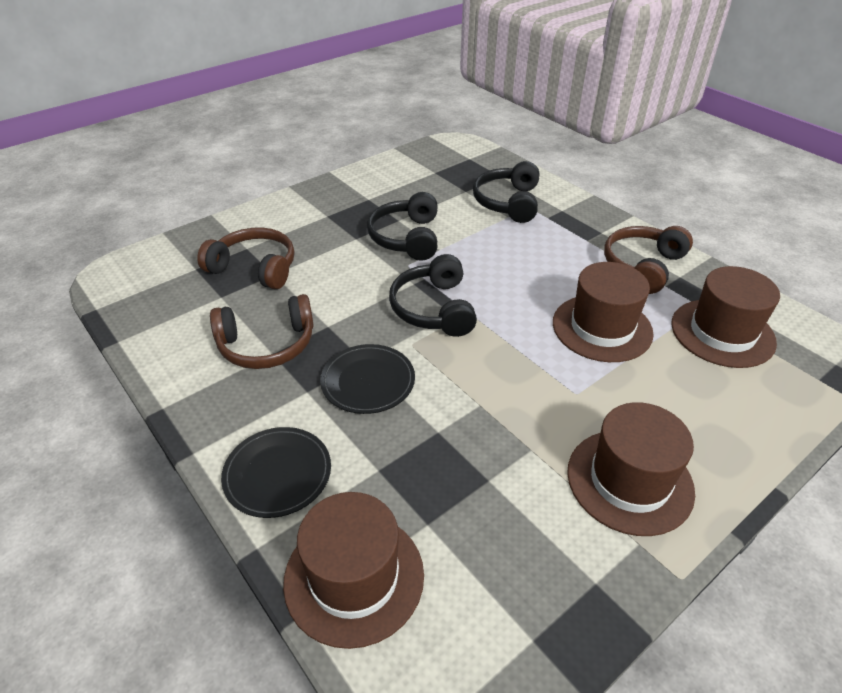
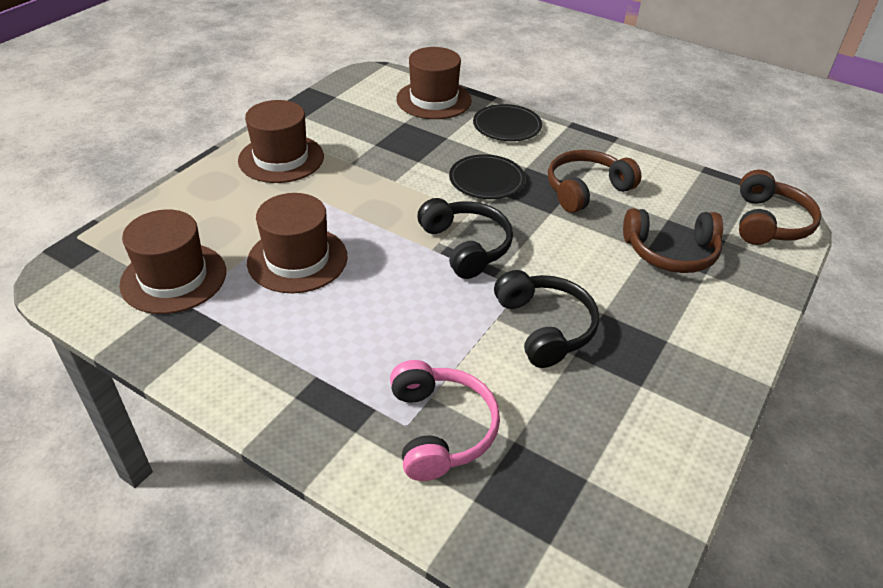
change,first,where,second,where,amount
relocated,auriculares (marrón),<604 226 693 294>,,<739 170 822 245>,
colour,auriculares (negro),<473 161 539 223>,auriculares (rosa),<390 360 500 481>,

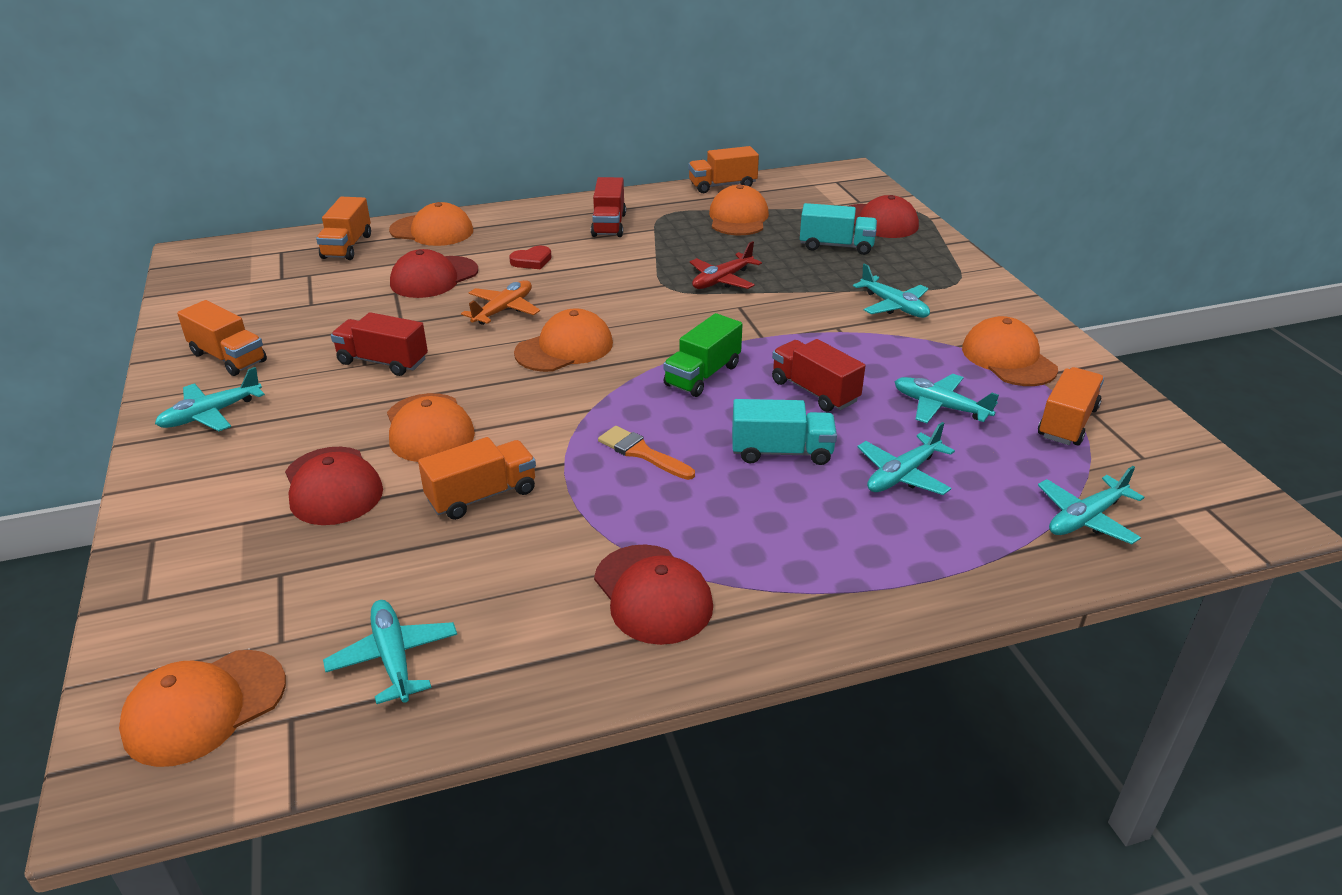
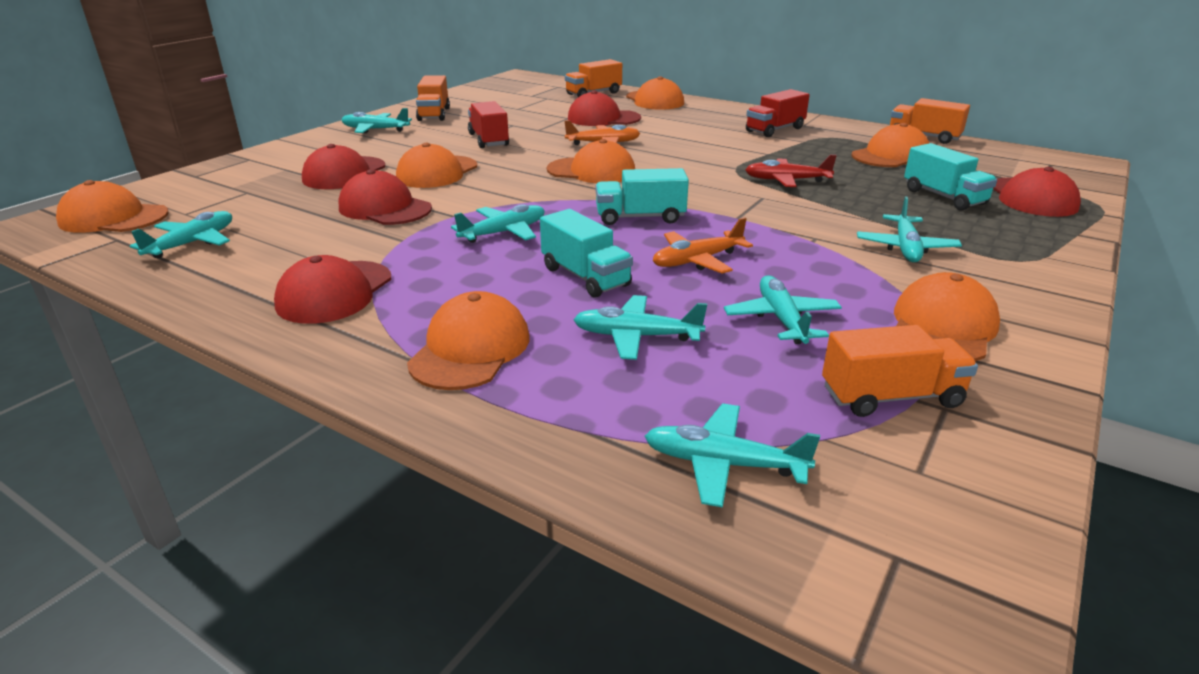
change,first,where,second,where,amount
missing,corazón (rojo),<509 246 551 269>,,,
appeared,,,gorra (naranja),<407 291 529 390>,
exchanged,camión (naranja),<418 437 536 520>,gorra (rojo),<338 169 432 225>,
exchanged,pincel (naranja),<598 426 695 480>,avión (turquesa),<451 204 545 243>,
exchanged,camión (rojo),<772 339 865 412>,avión (naranja),<653 217 753 274>,
colour,camión (verde),<663 313 743 397>,camión (turquesa),<596 168 689 225>,

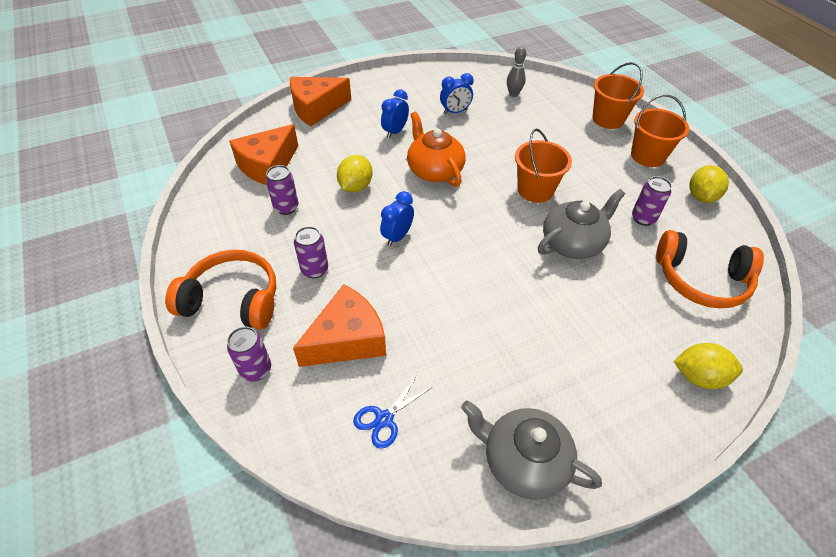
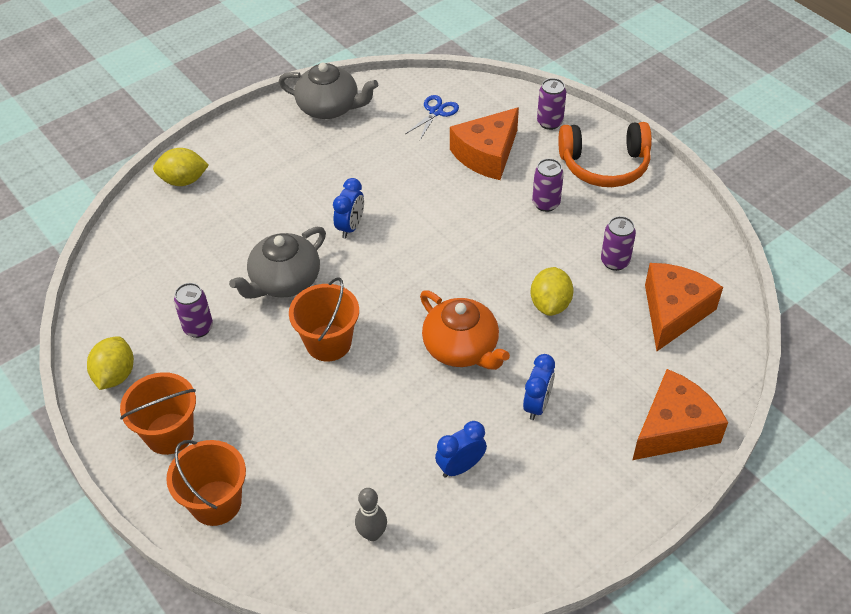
change,first,where,second,where,amount
missing,auriculares (naranja),<656 230 764 308>,,,
relocated,despertador (azul),<380 191 414 247>,,<333 178 364 239>,

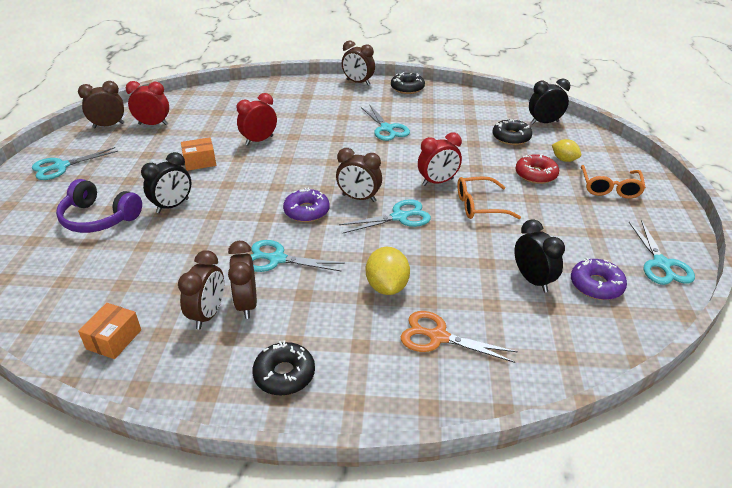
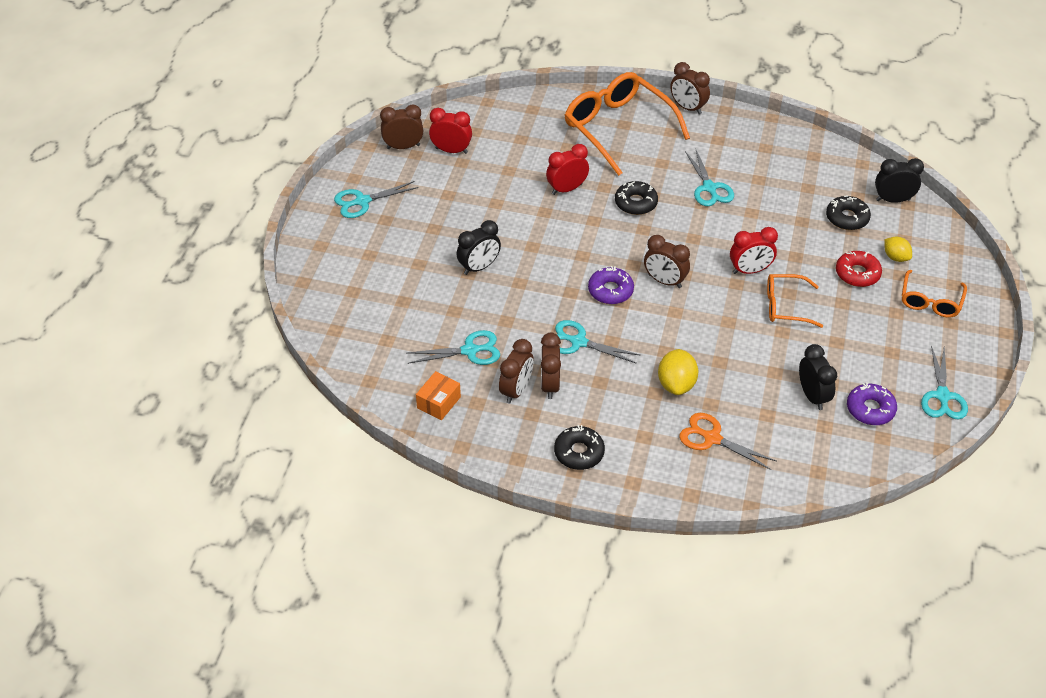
change,first,where,second,where,amount
missing,auriculares (morado),<56 179 142 233>,,,
missing,caja (naranja),<181 137 216 171>,,,
appeared,,,gafas (naranja),<565 72 690 176>,
relocated,tijeras (turquesa),<339 199 431 233>,,<407 330 500 365>,
relocated,rosquilla (negro),<391 72 425 94>,,<615 181 658 215>,

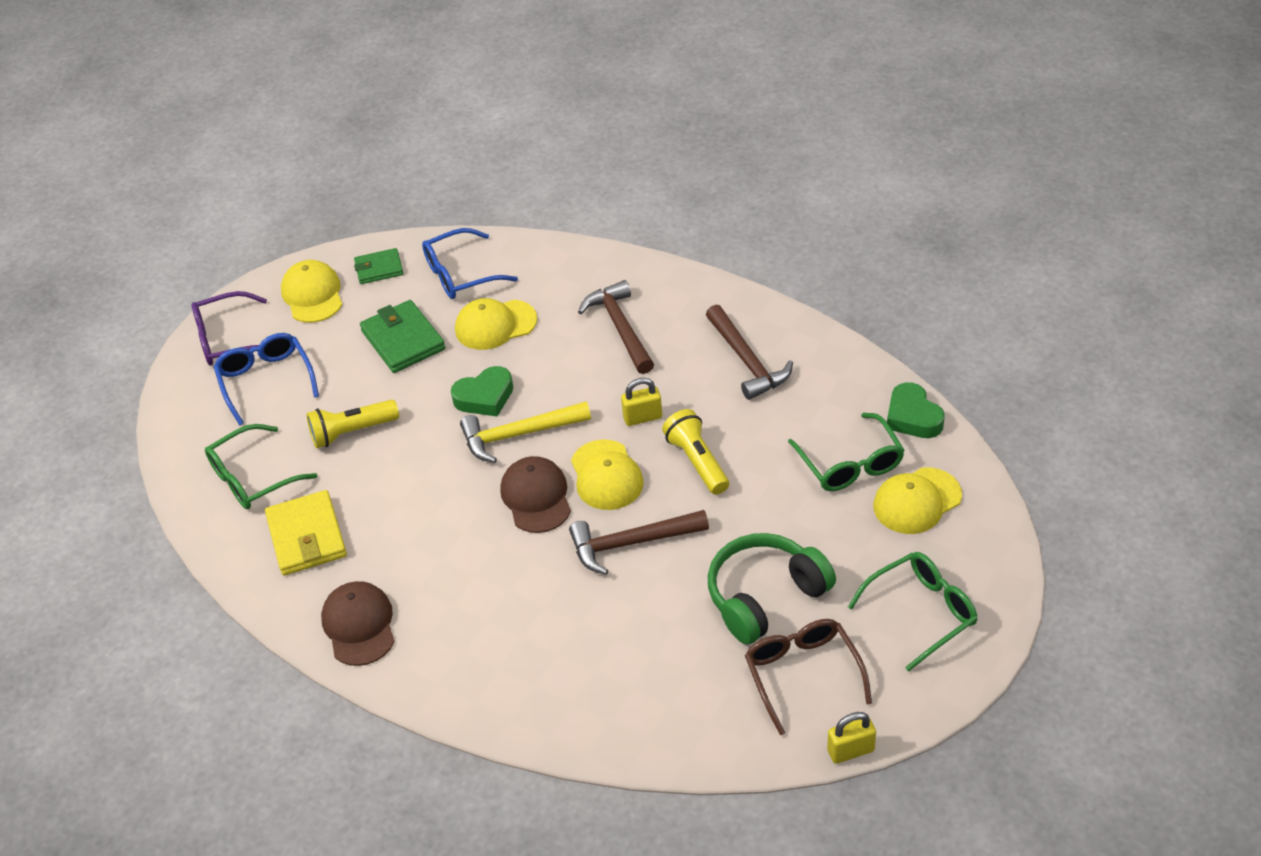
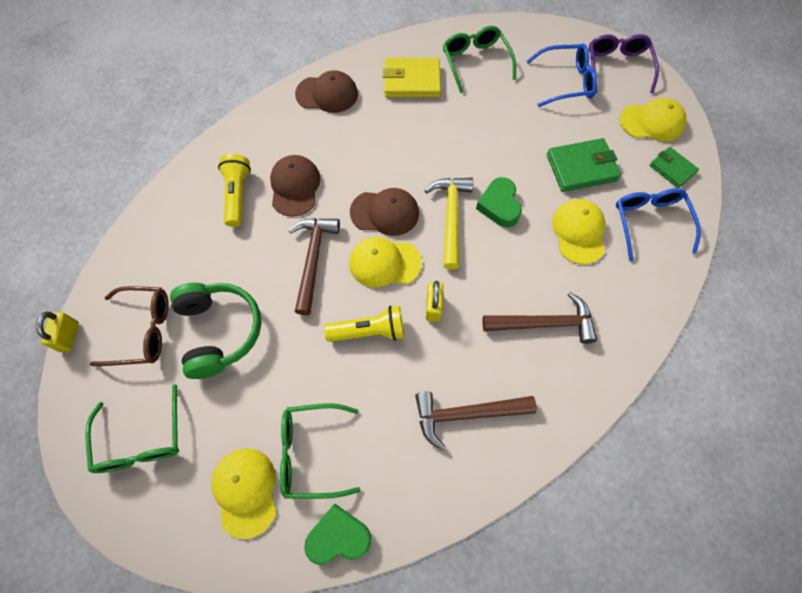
change,first,where,second,where,amount
appeared,,,gorra (marrón),<270 155 320 217>,
relocated,lámpara de mano (amarillo),<307 399 399 448>,,<218 154 251 227>,
spun,cartera (verde),<354 248 403 284>,,<650 147 699 188>,45 degrees counterclockwise

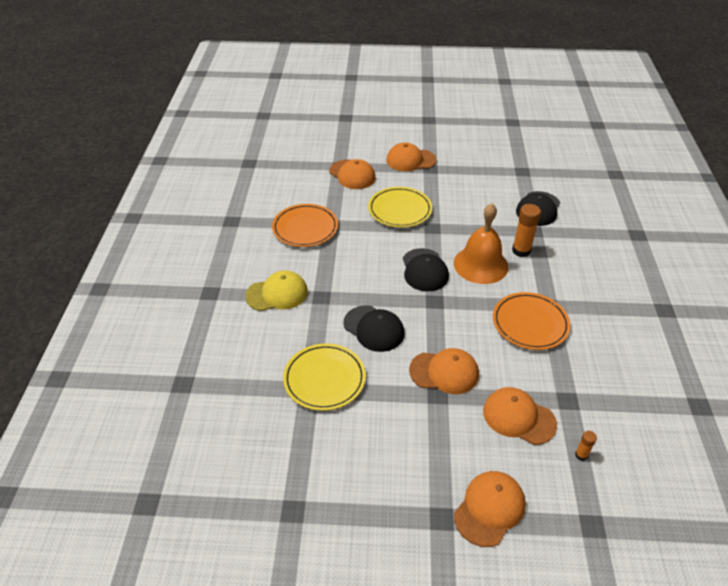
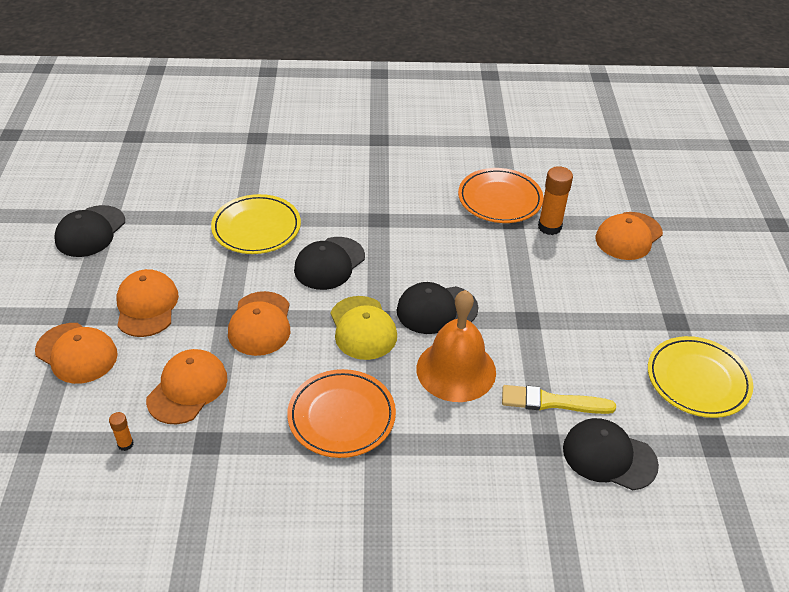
change,first,where,second,where,amount
appeared,,,gorra (negro),<54 205 125 257>,
appeared,,,pincel (amarillo),<502 385 616 414>,
relocated,gorra (amarillo),<245 270 308 311>,,<331 296 397 360>,
relocated,plato (amarillo),<368 187 432 228>,,<648 336 753 418>,
relocated,gorra (naranja),<386 142 436 171>,,<116 269 179 337>,
relocated,barra de pegamento (naranja),<512 204 541 257>,,<538 166 573 235>,

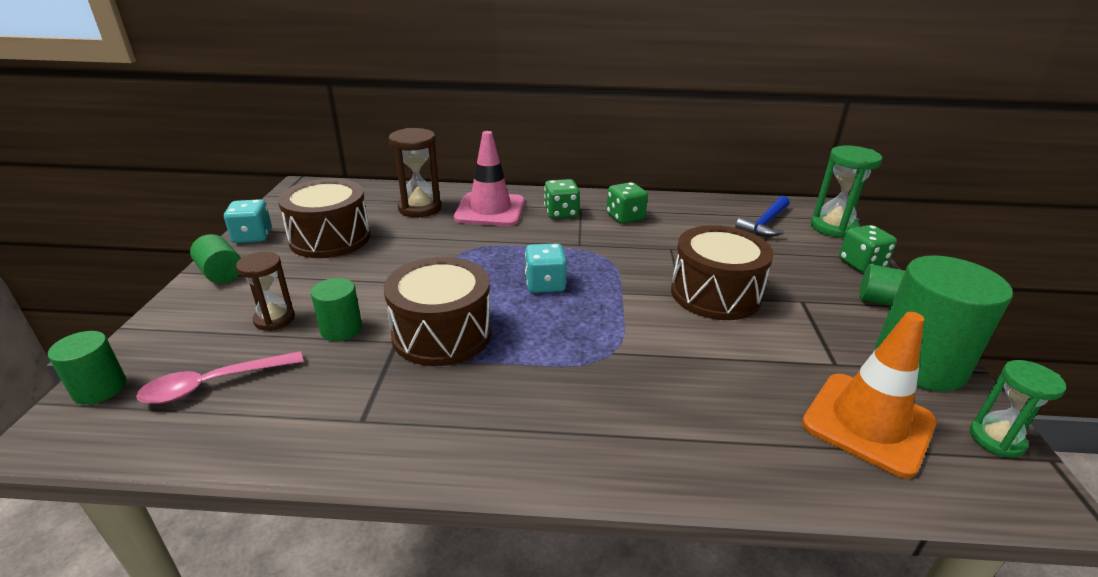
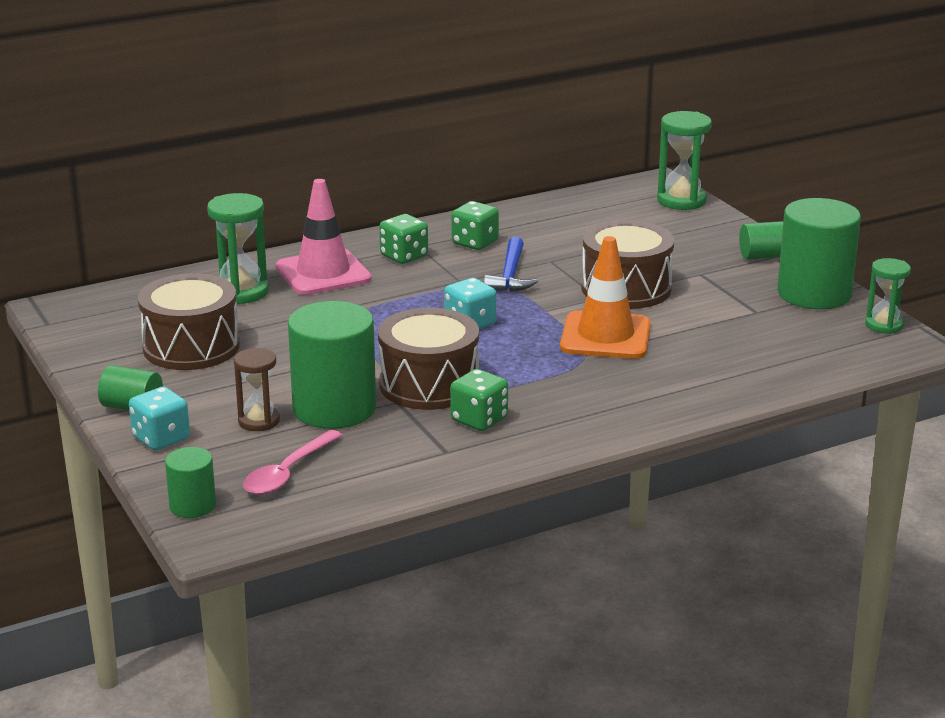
change,first,where,second,where,amount
relocated,dado (turquesa),<224 199 272 243>,,<129 387 190 450>,
relocated,martillo (azul),<735 196 790 237>,,<484 237 538 292>,
relocated,cono de tráfico (naranja),<802 312 937 478>,,<560 236 651 359>,
relocated,dado (verde),<839 225 897 273>,,<450 369 508 431>,
colour,reloj de arena (marrón),<389 128 441 217>,reloj de arena (verde),<207 193 269 304>,
size,cilindro (verde),<311 278 362 341>,,<288 301 376 429>,x1.98

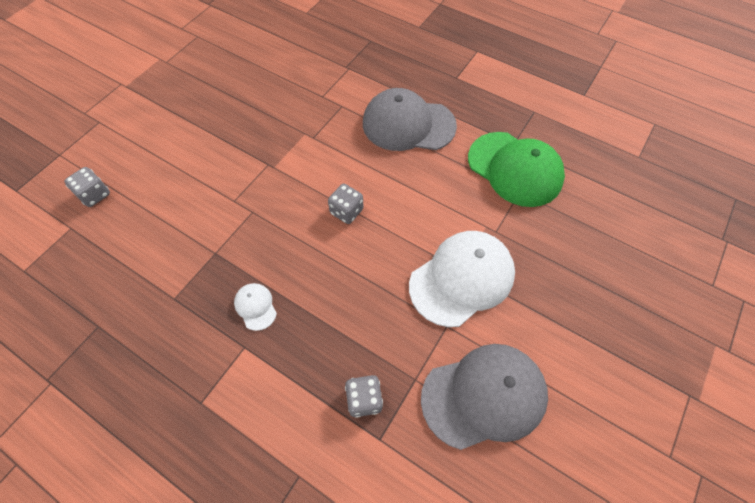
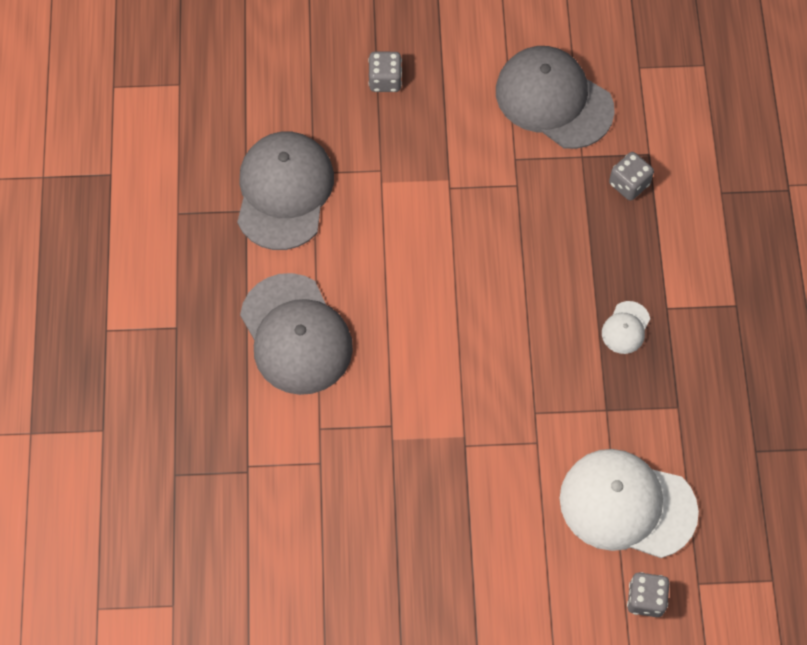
change,first,where,second,where,amount
relocated,dado (gris),<328 184 364 224>,,<368 52 402 92>,
relocated,gorra (blanco),<409 231 515 327>,,<560 449 699 558>,
colour,gorra (verde),<468 132 565 207>,gorra (gris),<237 132 334 250>,

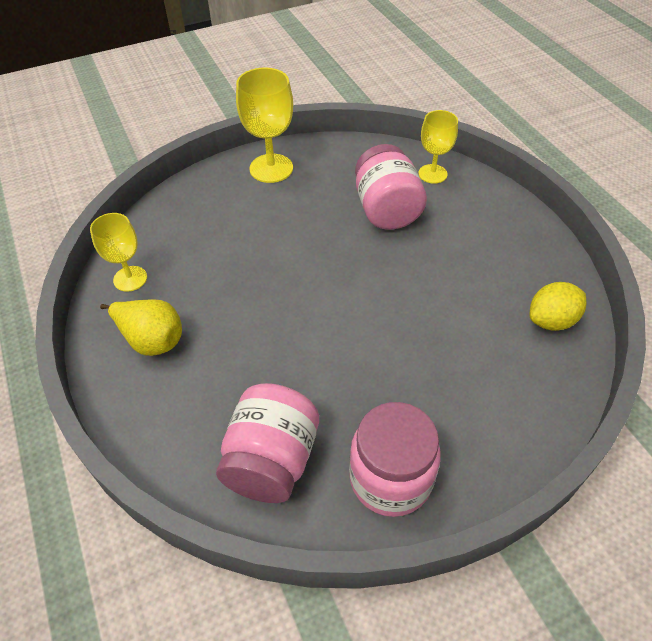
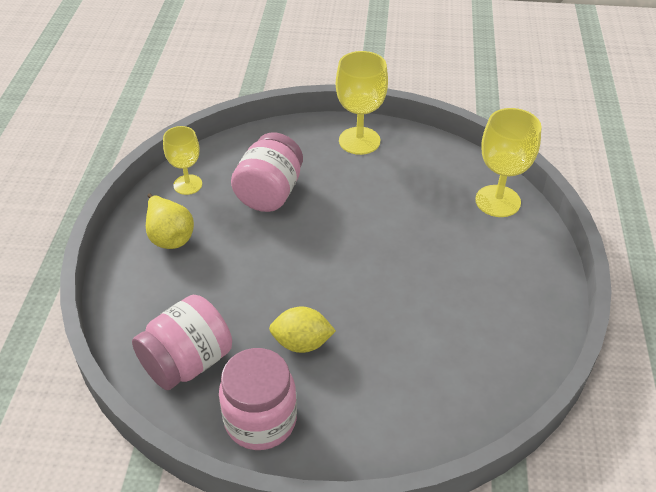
change,first,where,second,where,amount
relocated,tarro (rosa),<355 144 427 230>,,<231 132 303 212>,
relocated,limón (amarillo),<530 282 586 331>,,<269 306 336 353>,
size,copa (amarillo),<418 110 458 184>,,<475 108 542 217>,x1.53

